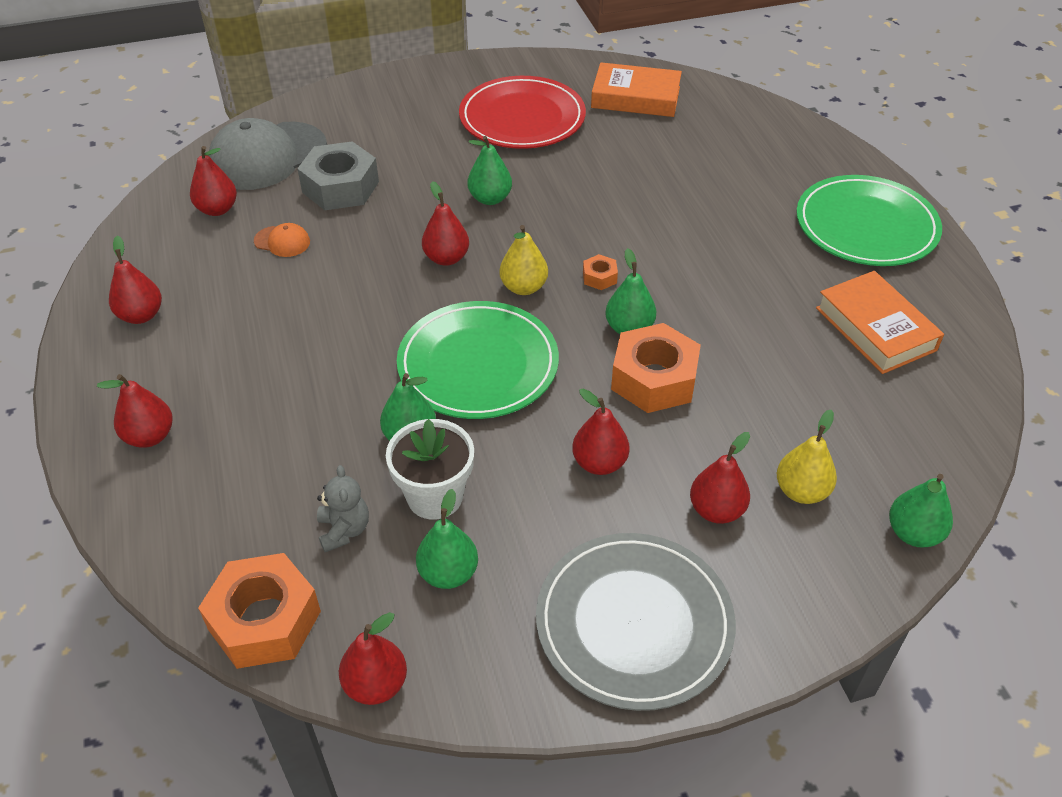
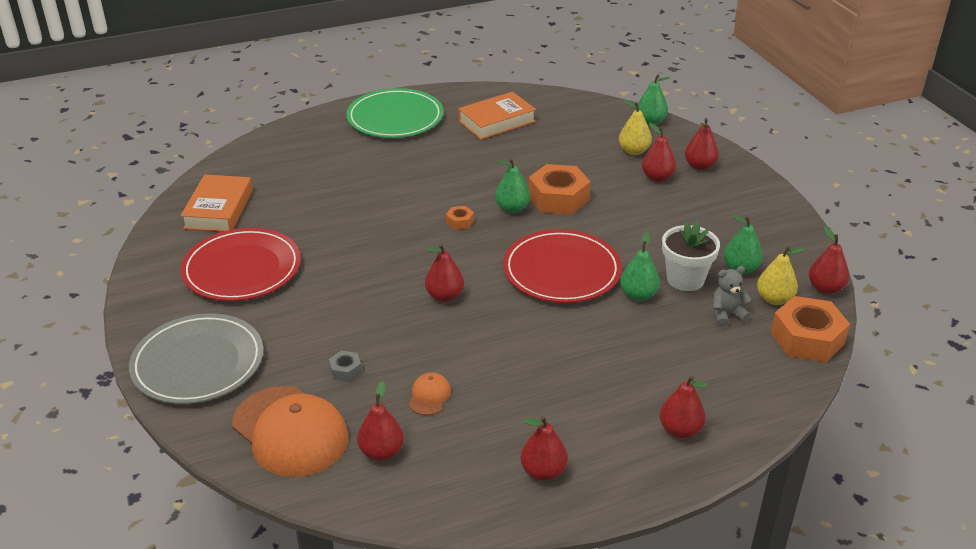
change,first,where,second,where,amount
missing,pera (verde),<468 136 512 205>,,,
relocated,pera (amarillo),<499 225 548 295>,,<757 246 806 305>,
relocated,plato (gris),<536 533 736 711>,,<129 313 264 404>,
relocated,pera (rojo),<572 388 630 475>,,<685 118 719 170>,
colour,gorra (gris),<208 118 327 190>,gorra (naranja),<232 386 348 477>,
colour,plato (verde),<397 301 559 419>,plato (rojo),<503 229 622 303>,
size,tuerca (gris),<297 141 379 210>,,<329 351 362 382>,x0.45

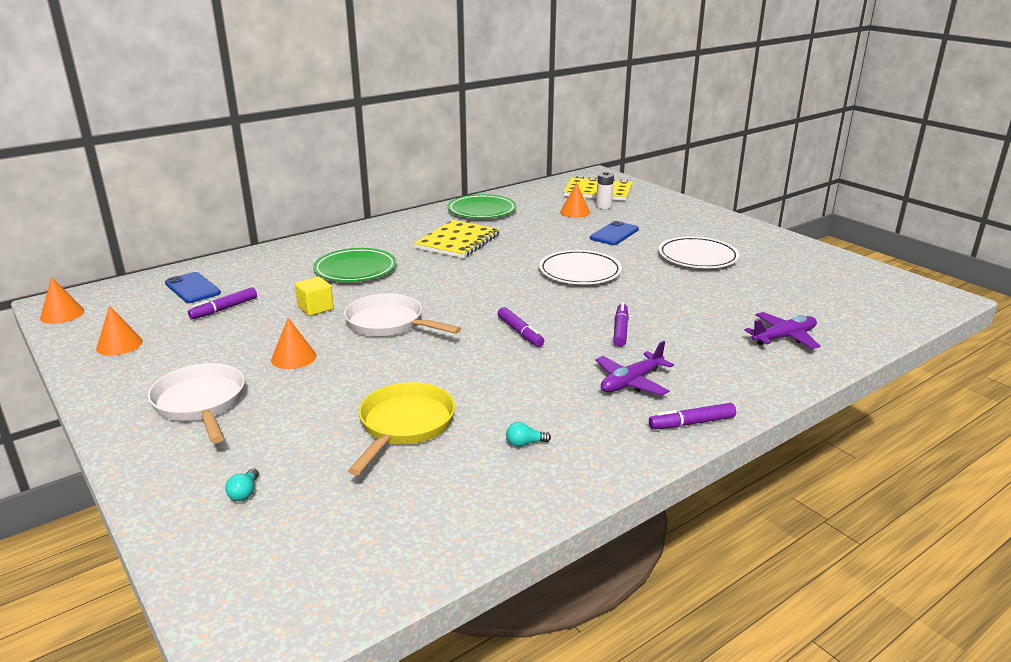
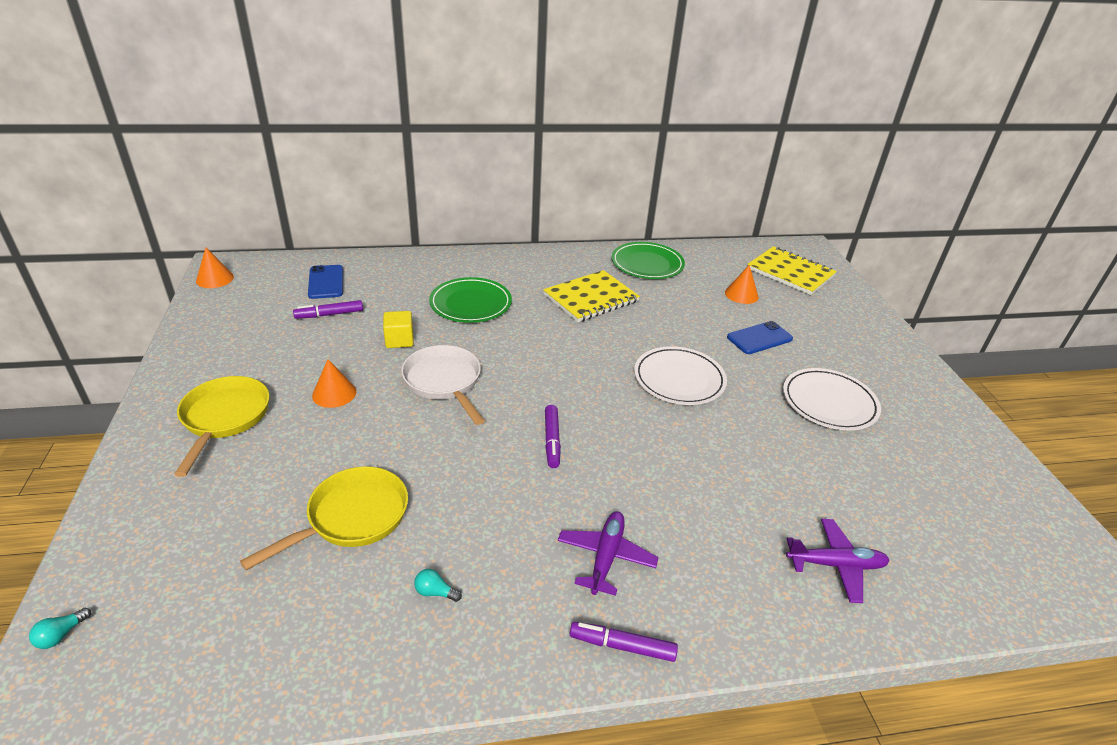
change,first,where,second,where,amount
missing,cono (naranja),<96 306 143 356>,,,
missing,pila (blanco),<596 171 614 209>,,,
missing,rotulador (morado),<613 303 629 347>,,,
relocated,bombilla (turquesa),<225 468 259 501>,,<29 608 91 649>,
colour,sartén (blanco),<148 363 245 443>,sartén (amarillo),<174 376 269 477>,
spun,avión (morado),<595 341 674 396>,,<558 511 659 596>,120 degrees clockwise

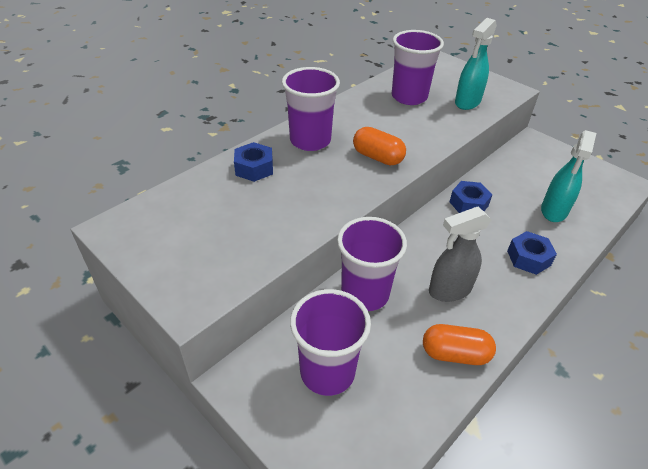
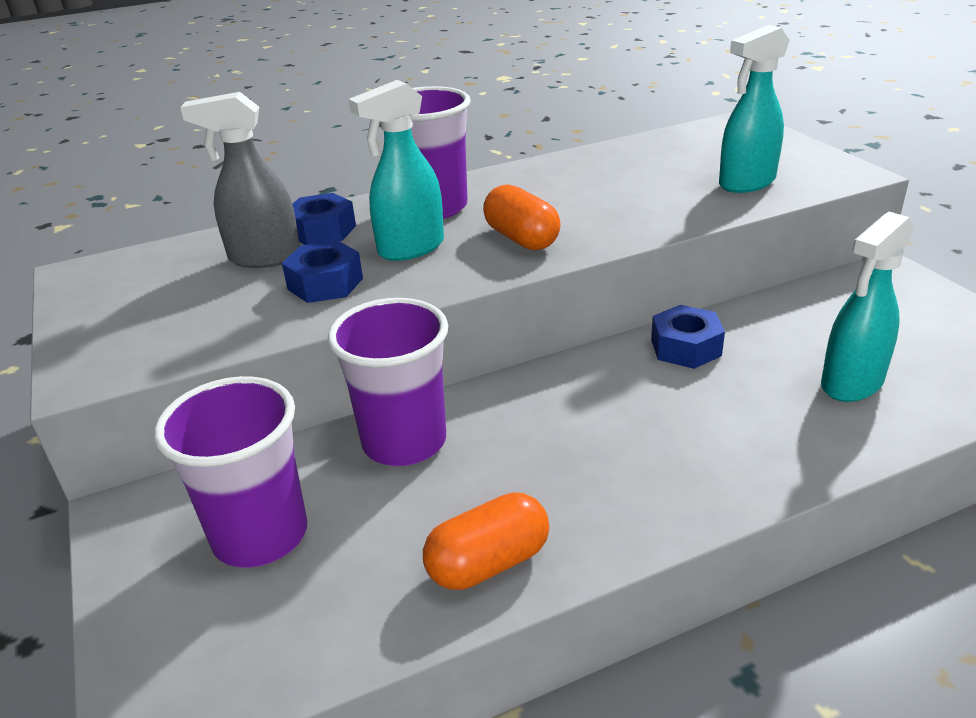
change,first,where,second,where,amount
missing,vaso (morado),<392 30 444 105>,,,
appeared,,,pulverizador (turquesa),<348 80 444 261>,
relocated,pulverizador (gris),<429 207 492 302>,,<180 92 300 268>,
relocated,tuerca (azul),<507 231 557 275>,,<282 240 363 303>,
spun,cápsula (naranja),<423 324 496 365>,,<423 492 549 590>,60 degrees counterclockwise

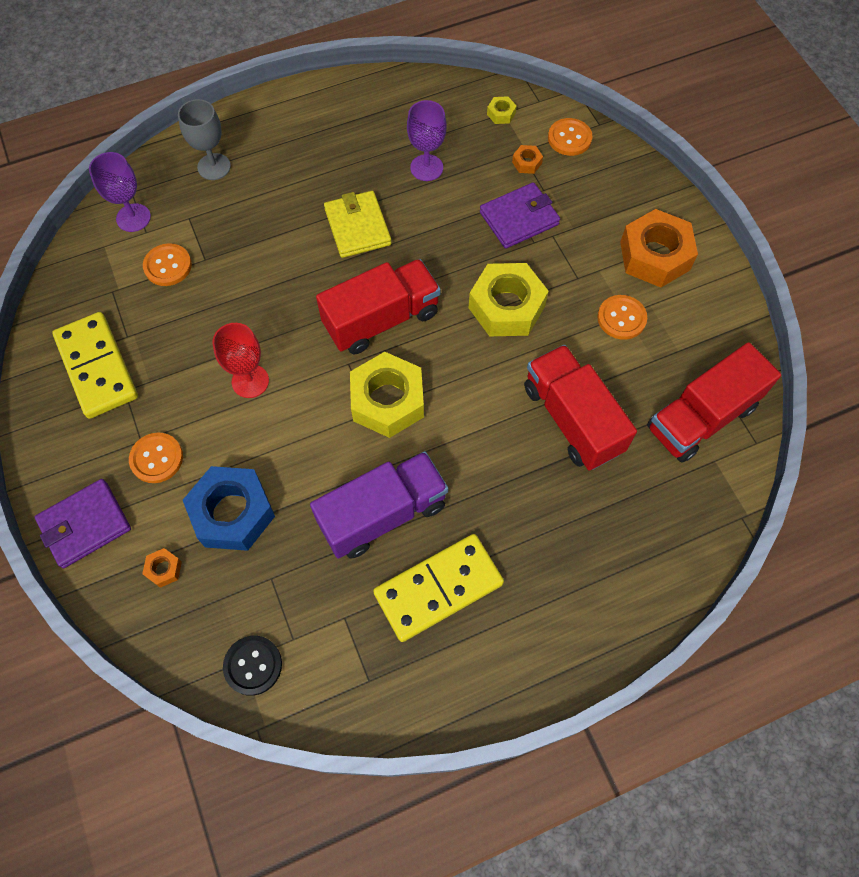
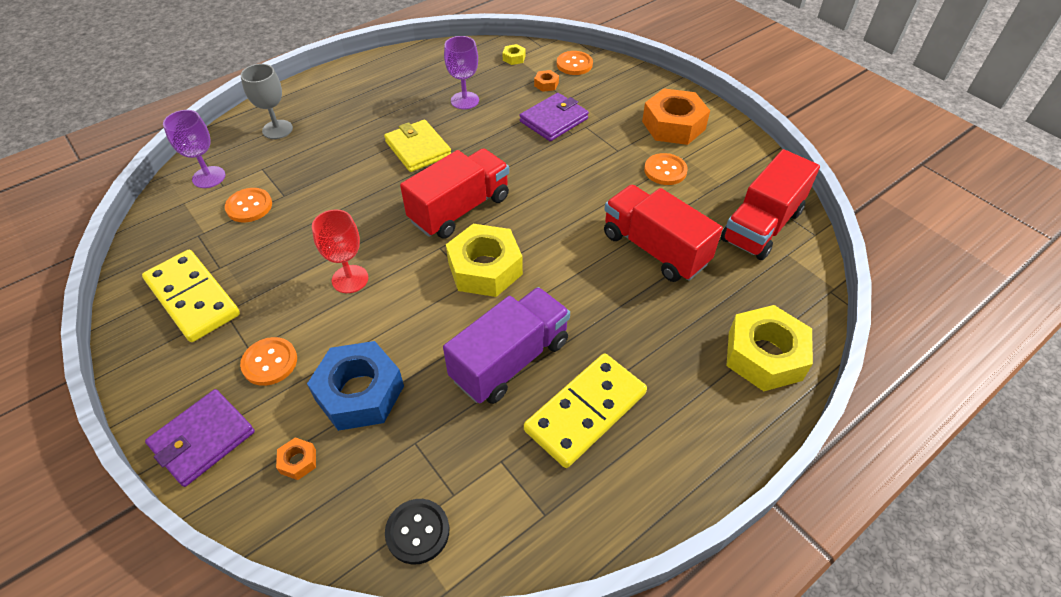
change,first,where,second,where,amount
relocated,tuerca (amarillo),<469 263 549 336>,,<726 305 813 391>,

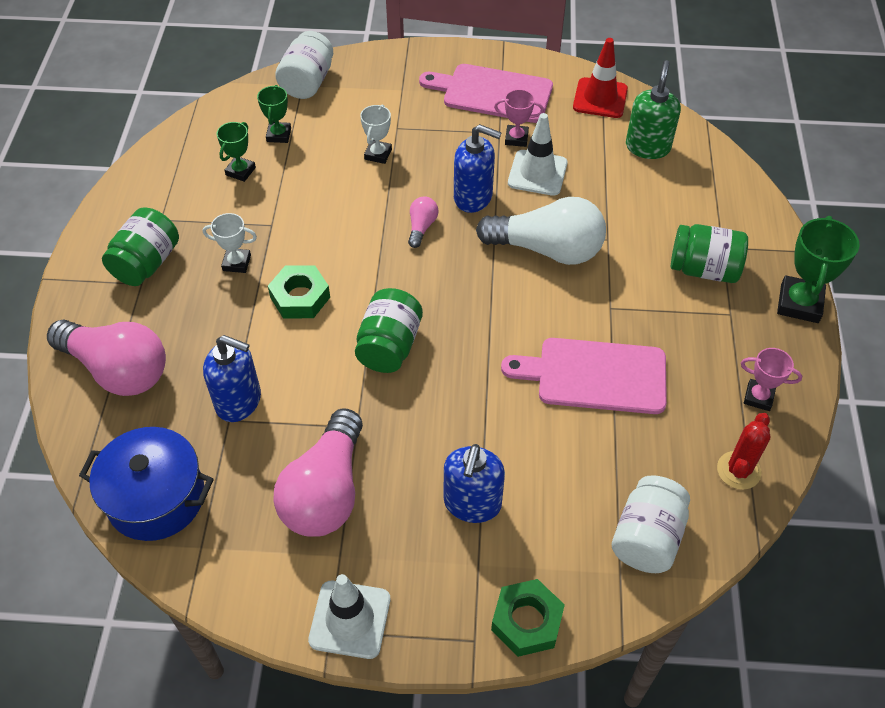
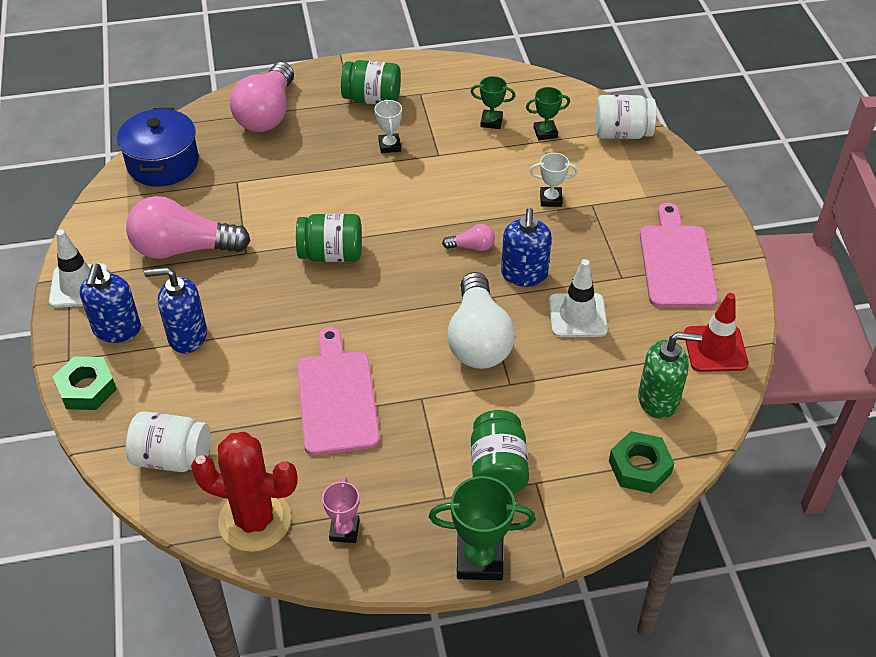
change,first,where,second,where,amount
missing,trofeo (rosa),<494 89 544 147>,,,
relocated,dispensador de jabón (azul),<203 335 261 422>,,<80 264 141 343>,
relocated,tuerca (verde),<268 265 330 319>,,<609 431 674 493>,
size,cactus (rojo),<717 413 770 490>,,<191 432 298 552>,x1.72

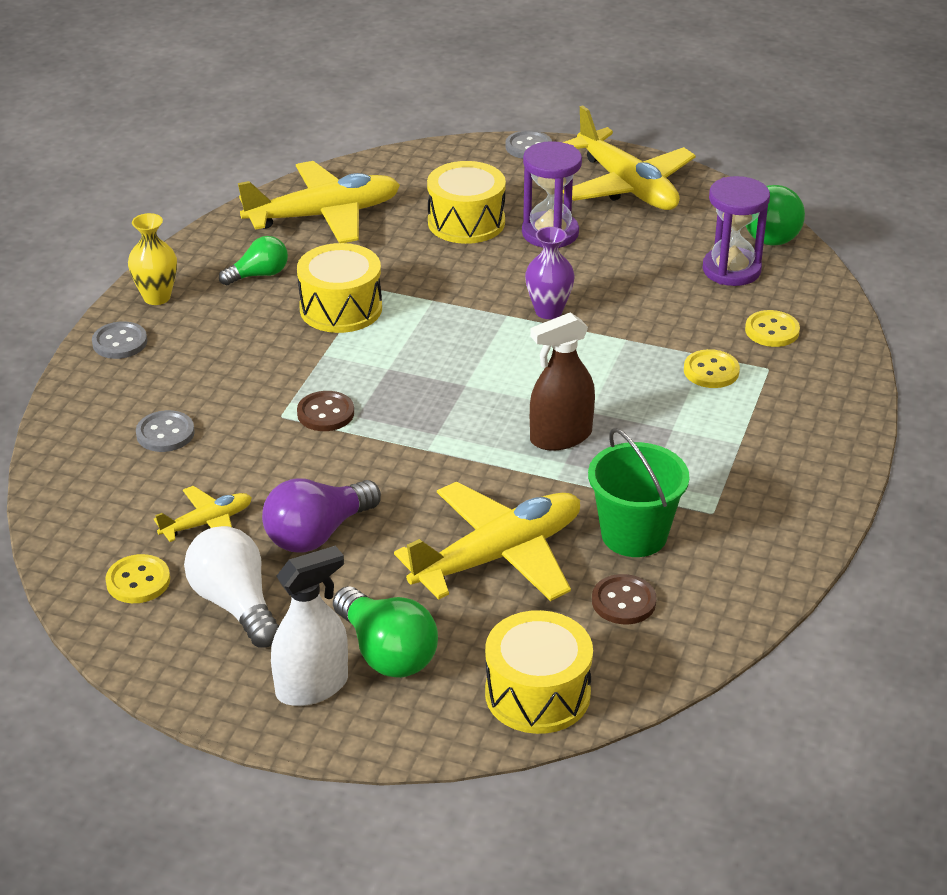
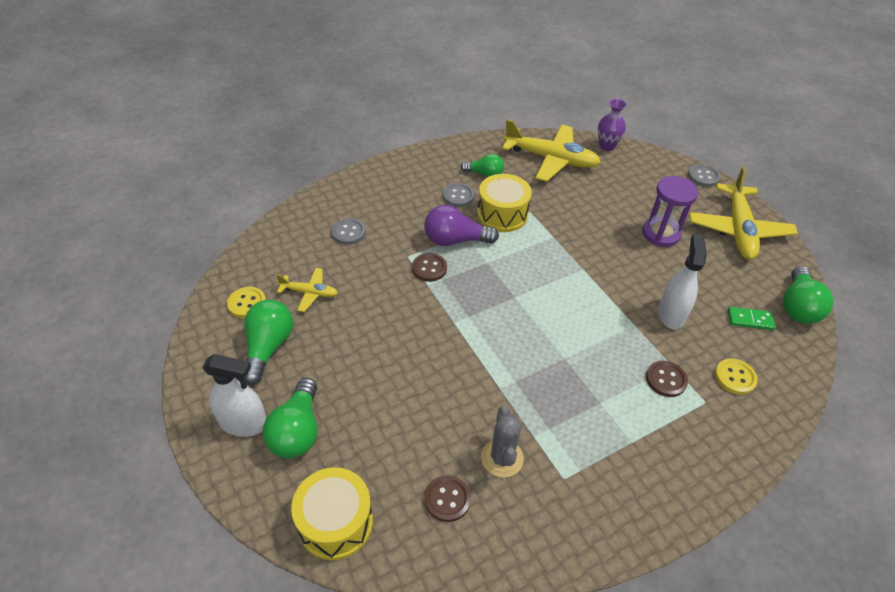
change,first,where,second,where,amount
missing,florero (amarillo),<128 213 177 305>,,,
missing,avión (amarillo),<394 482 580 601>,,,
missing,tambor (amarillo),<427 161 506 244>,,,
missing,pulverizador (marrón),<530 312 595 451>,,,
appeared,,,pulverizador (blanco),<658 234 707 329>,
relocated,botón (gris),<92 321 147 359>,,<443 183 474 207>,
relocated,bombilla (morado),<262 479 381 553>,,<424 205 499 246>,
relocated,florero (morado),<525 227 575 319>,,<598 99 627 151>,
exchanged,balde (verde),<588 428 690 557>,cactus (gris),<481 407 524 478>,
exchanged,reloj de arena (morado),<703 176 770 286>,ficha de dominó (verde),<728 307 775 330>,
colour,bombilla (blanco),<184 526 279 648>,bombilla (verde),<244 300 293 385>,
colour,botón (amarillo),<684 349 740 388>,botón (marrón),<646 361 688 397>,

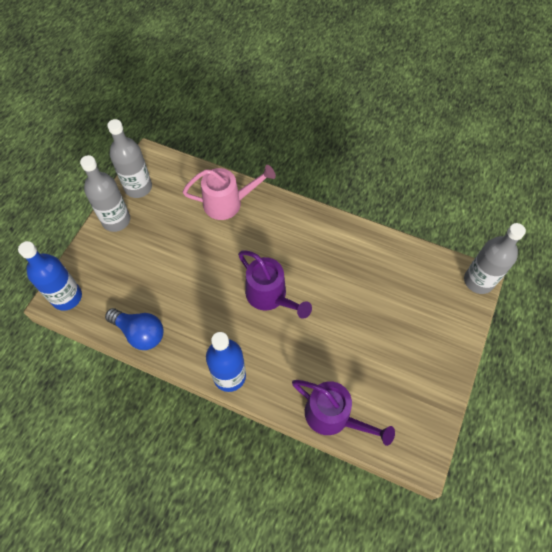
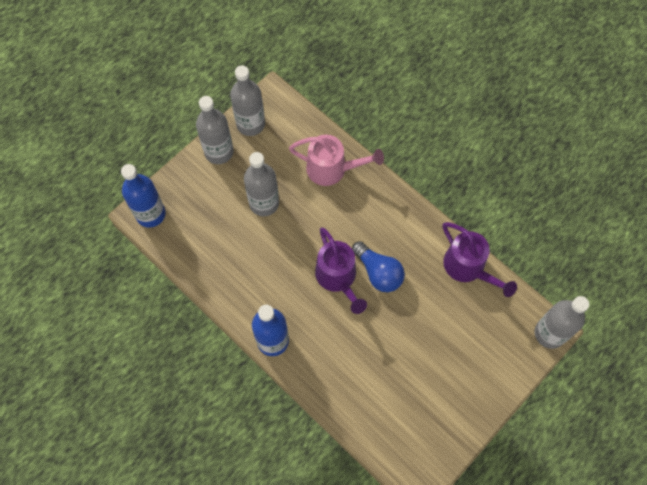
change,first,where,second,where,amount
appeared,,,botella (gris),<244 152 279 216>,
relocated,bombilla (azul),<105 308 163 350>,,<352 241 405 292>,
relocated,regadera (morado),<292 380 395 446>,,<443 222 517 297>,

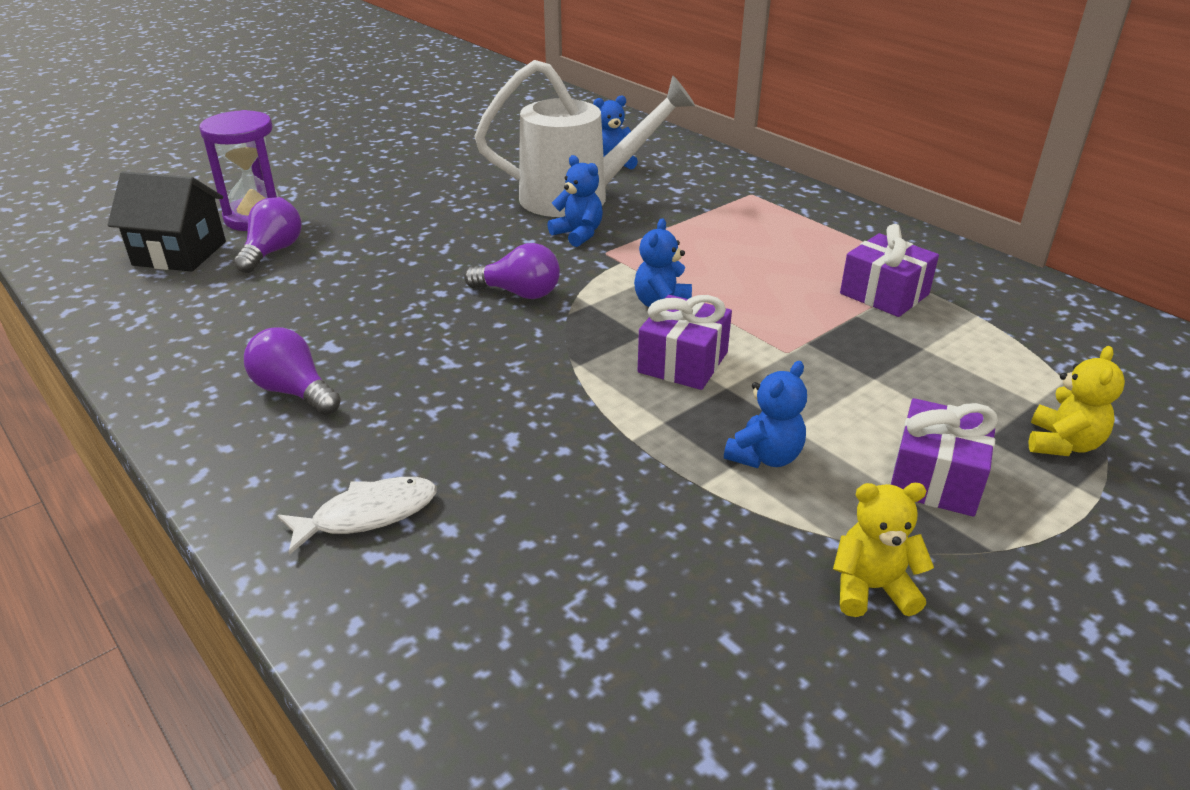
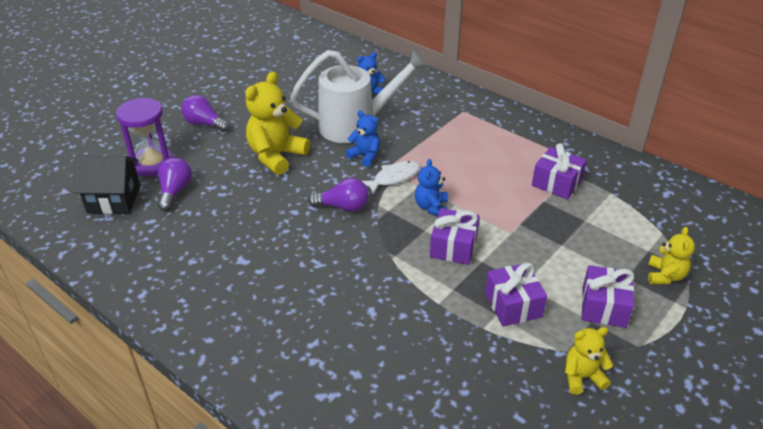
change,first,where,second,where,amount
appeared,,,osito (amarillo),<245 72 310 175>,
relocated,bombilla (morado),<244 327 341 415>,,<181 95 230 132>,
relocated,pez (blanco),<277 477 437 555>,,<362 161 420 194>,
exchanged,osito (azul),<724 361 807 468>,regalo (morado),<485 263 547 326>,

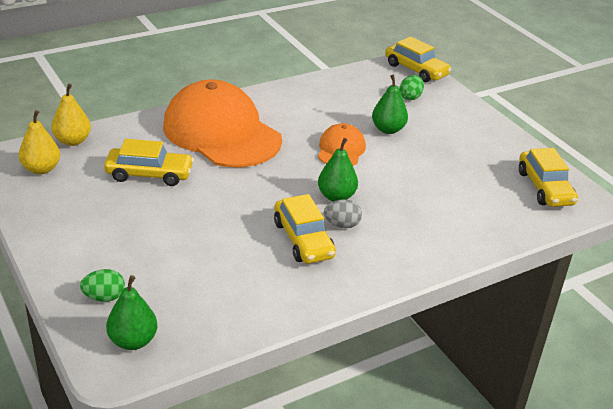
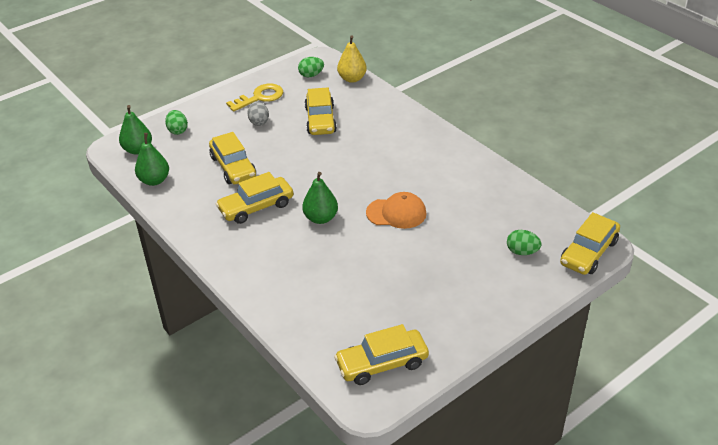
change,first,where,second,where,amount
missing,gorra (naranja),<163 79 282 167>,,,
appeared,,,coche (amarillo),<209 132 256 184>,
appeared,,,llave (amarillo),<226 83 283 112>,
relocated,huevo (gris),<324 199 362 228>,,<247 101 269 126>,
relocated,pera (verde),<372 75 408 134>,,<135 133 169 186>,
exchanged,pera (amarillo),<19 110 60 174>,huevo (verde),<298 57 324 77>,

